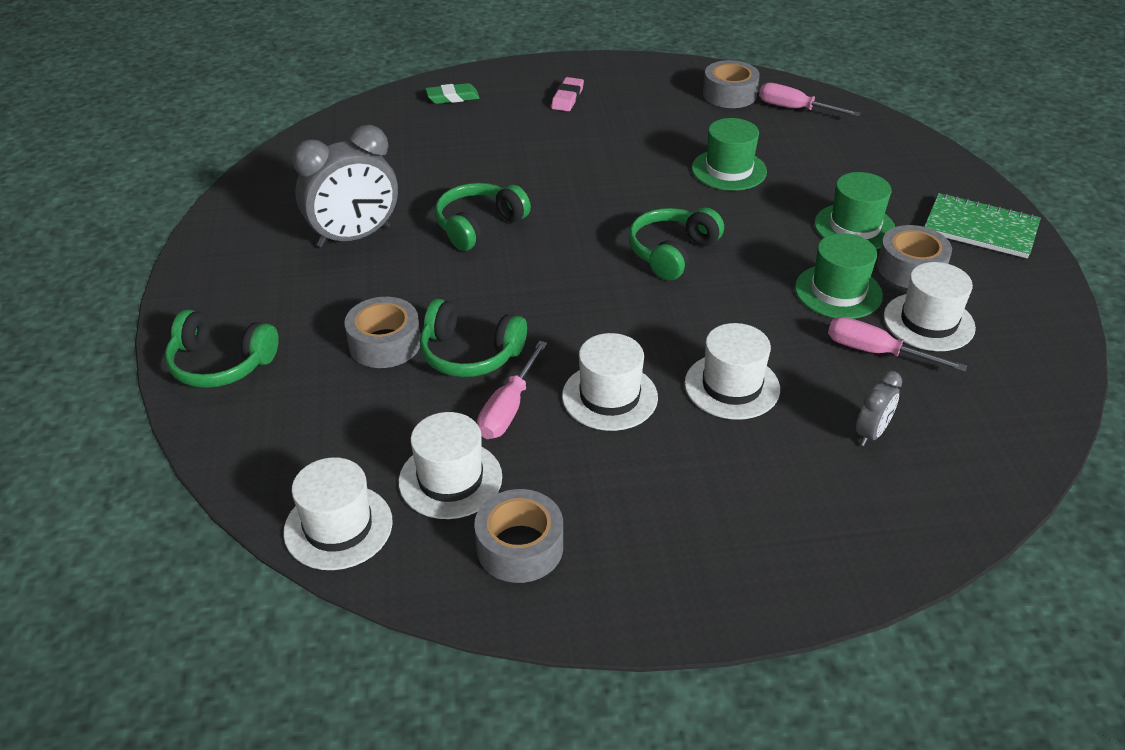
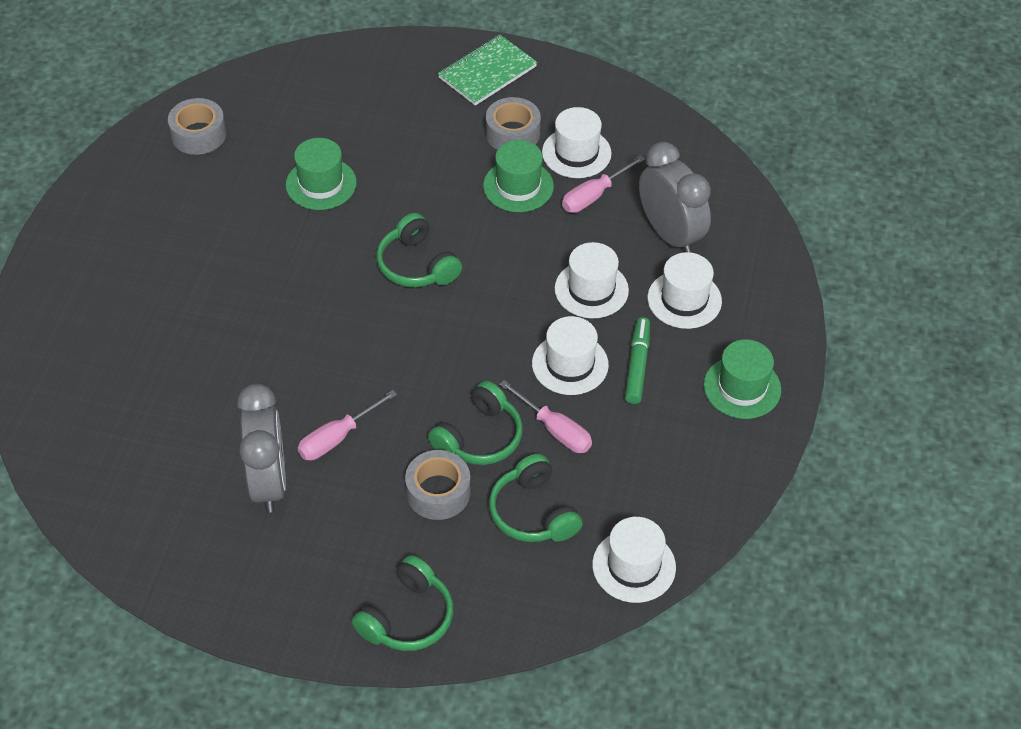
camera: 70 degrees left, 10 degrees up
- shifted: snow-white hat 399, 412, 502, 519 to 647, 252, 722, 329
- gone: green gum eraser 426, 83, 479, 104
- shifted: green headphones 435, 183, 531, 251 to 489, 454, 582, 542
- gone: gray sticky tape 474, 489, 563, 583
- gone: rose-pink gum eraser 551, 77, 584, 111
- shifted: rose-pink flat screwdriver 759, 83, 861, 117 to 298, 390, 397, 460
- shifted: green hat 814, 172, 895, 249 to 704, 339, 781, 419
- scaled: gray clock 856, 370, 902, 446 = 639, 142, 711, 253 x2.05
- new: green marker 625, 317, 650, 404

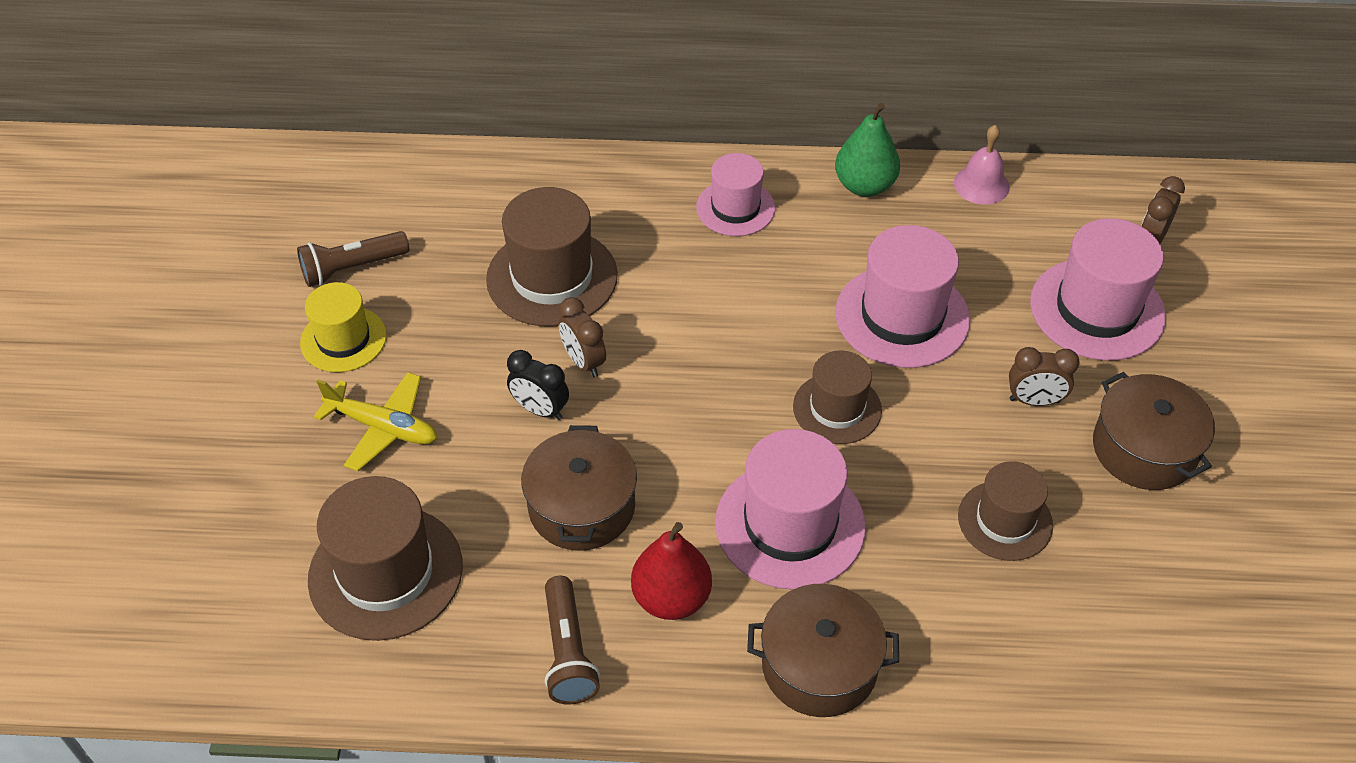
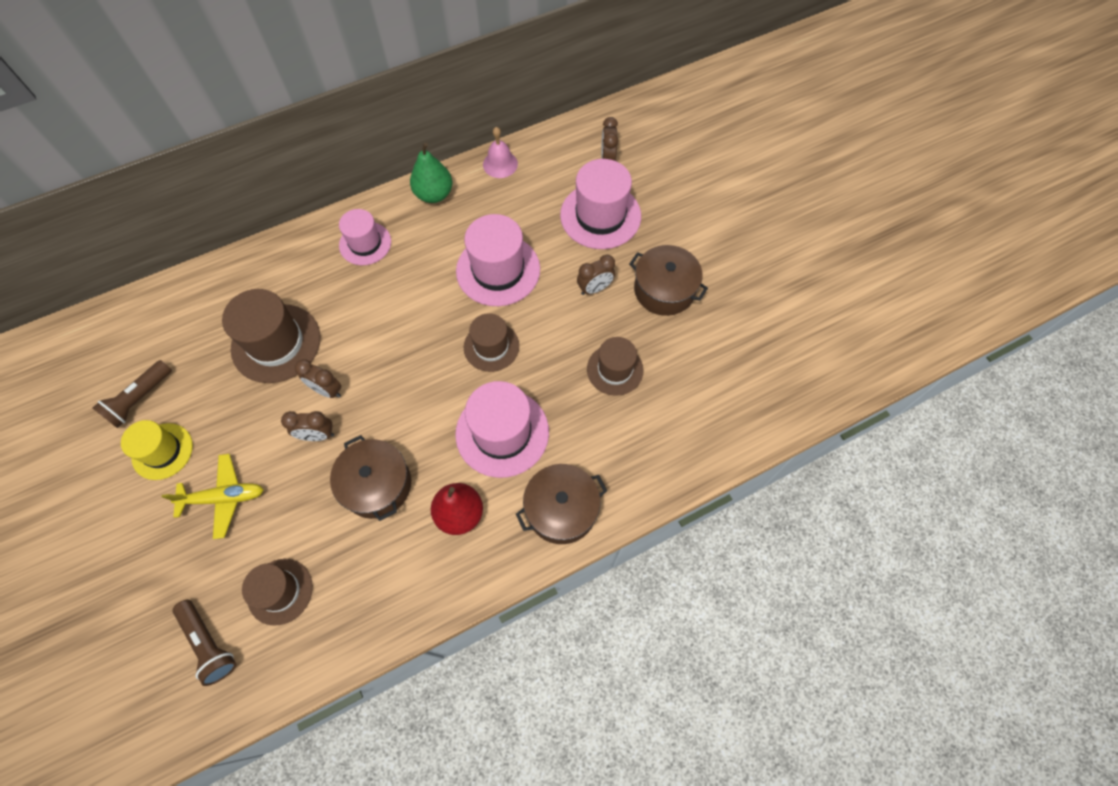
camera: 30 degrees left, 15 degrees up
- scaled: brown hat 308, 476, 463, 641 = 242, 559, 313, 626 x0.63
- repainted: ebony clock 507, 350, 569, 420 to brown clock 281, 411, 334, 441
- shifted: brown pocket torch 545, 576, 600, 704 to 173, 600, 236, 686

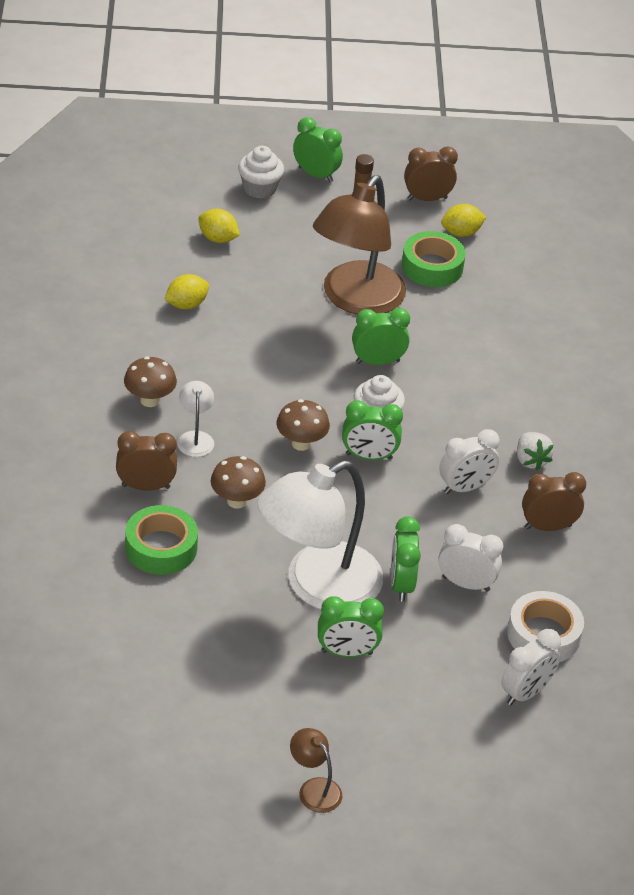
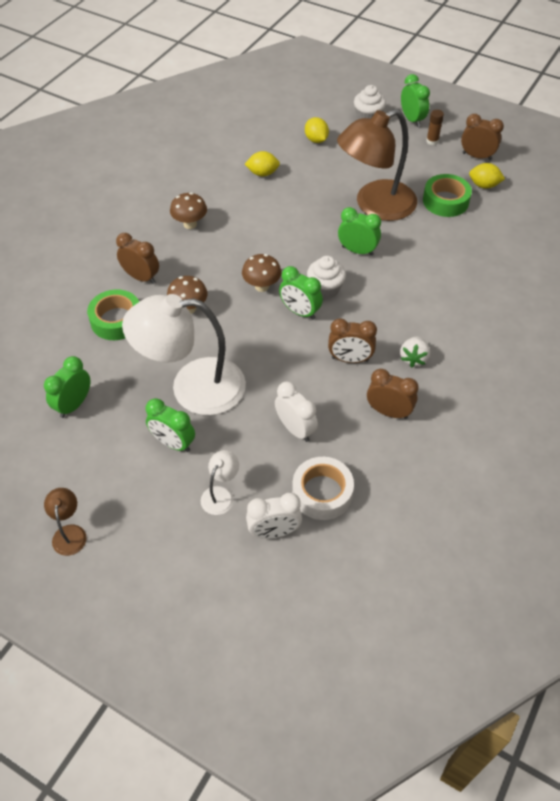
camera: 35 degrees right, 10 degrees up
- shifted: snow-white desk lamp 177, 381, 214, 457 to 201, 450, 239, 515
- shifted: green clock 391, 516, 421, 602 to 44, 356, 90, 418
- repainted: snow-white clock 439, 429, 499, 494 to brown clock 328, 318, 377, 363

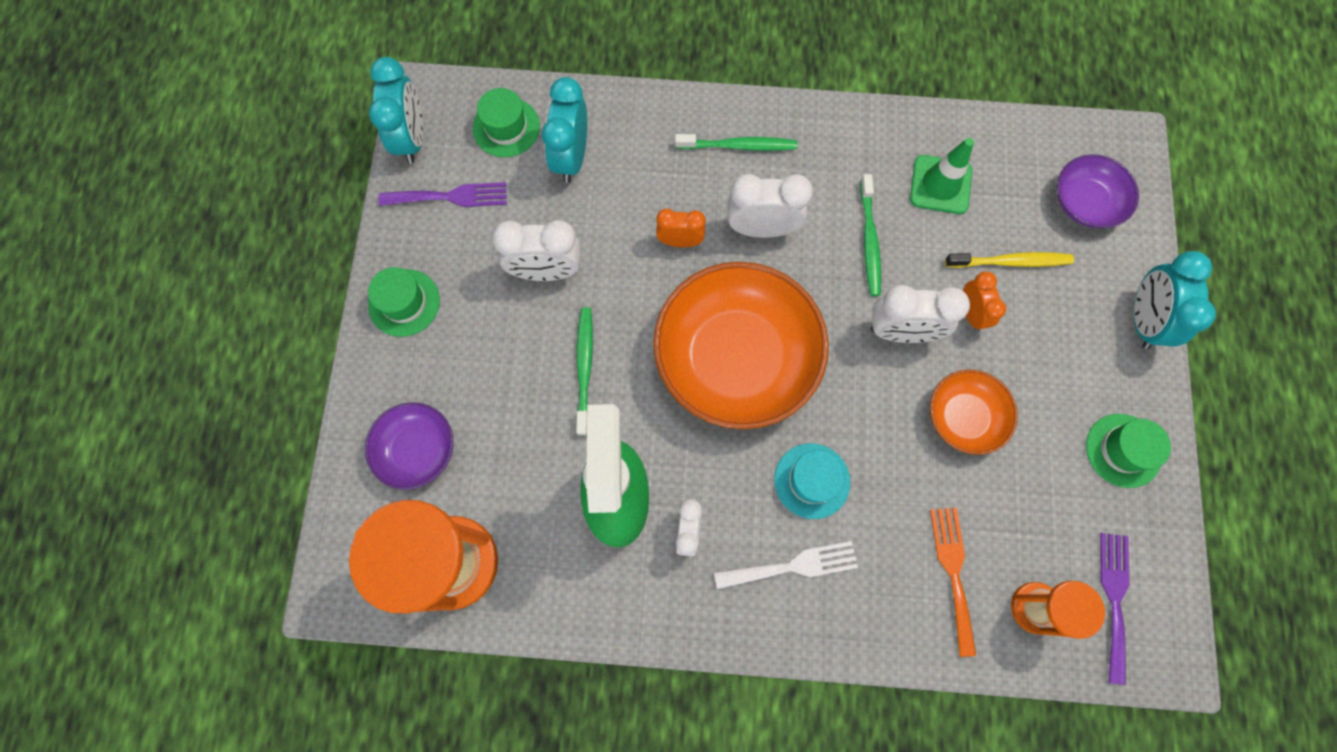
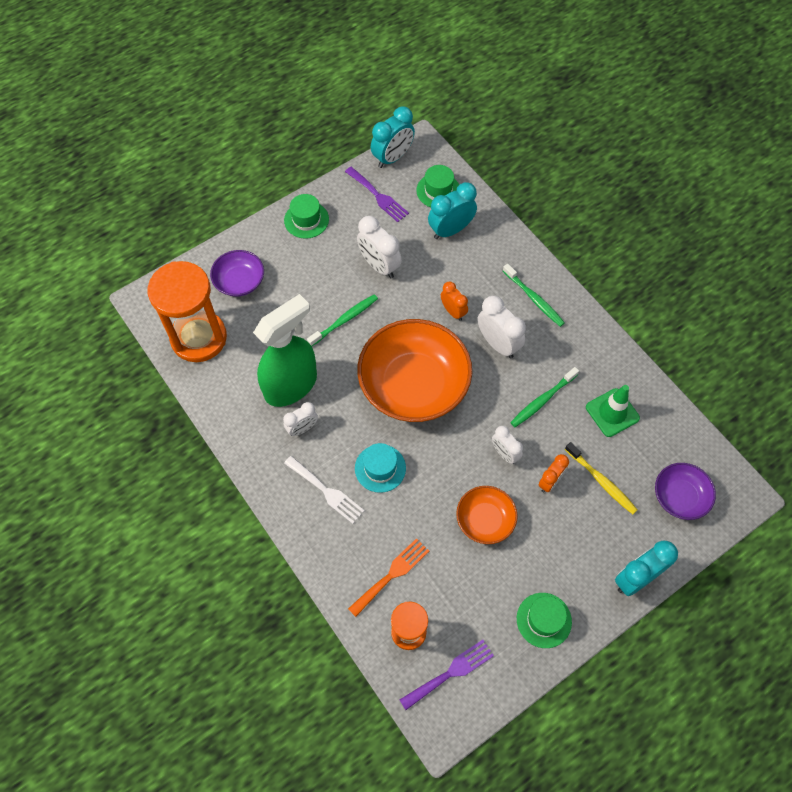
camera: 50 degrees right, 10 degrees down
- scaled: snow-white clock 871, 285, 970, 343 = 492, 426, 523, 464 x0.63

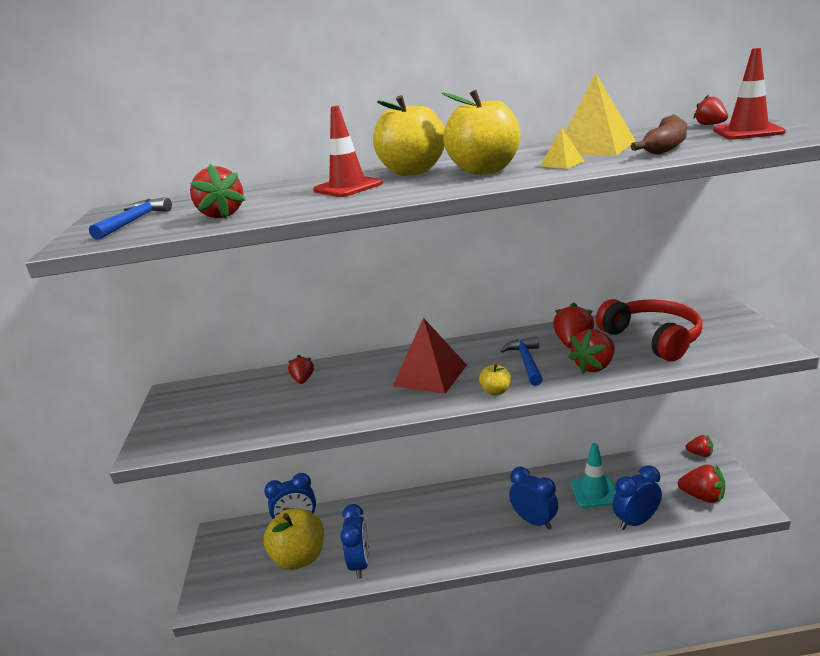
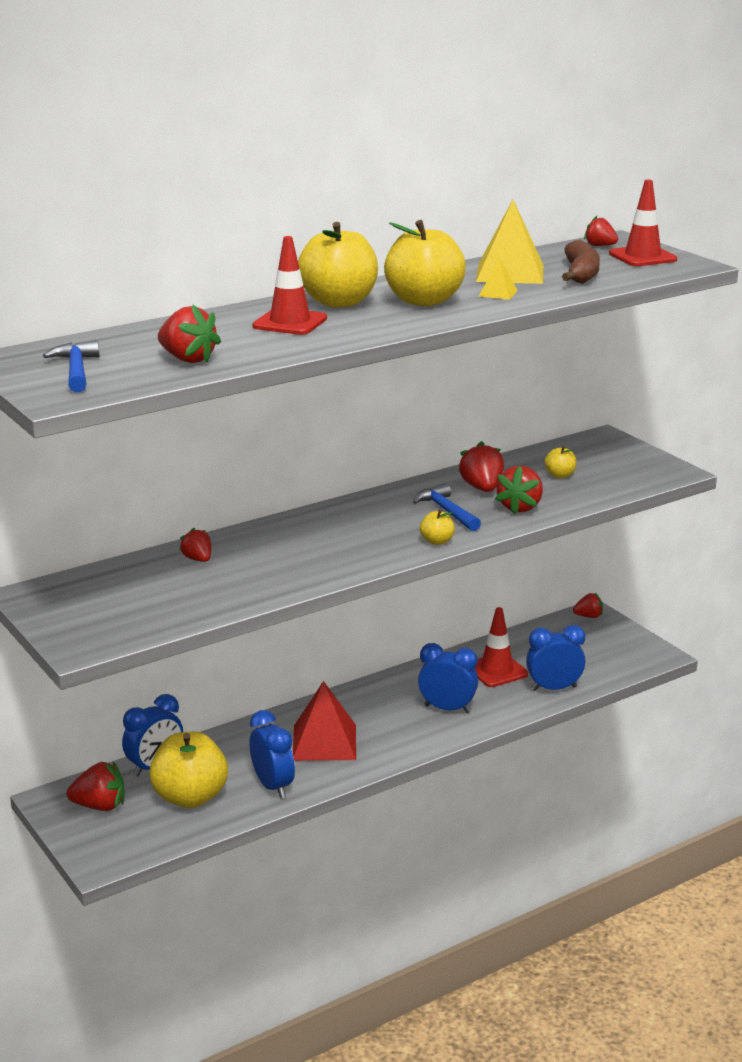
camera: 30 degrees left, 0 degrees up
- shifted: red solid pyramid 393, 318, 467, 394 to 293, 681, 356, 761
- repainted: aqua safety cone 571, 443, 616, 508 to red safety cone 475, 607, 528, 687
- swapped: red headphones 596, 299, 702, 361 to bright yellow apple fruit 545, 446, 577, 478
- rotated: blue clock 612, 465, 662, 530 = 526, 625, 585, 691 45 degrees clockwise
- shifted: red strawberry 678, 465, 725, 503 to 67, 761, 124, 811

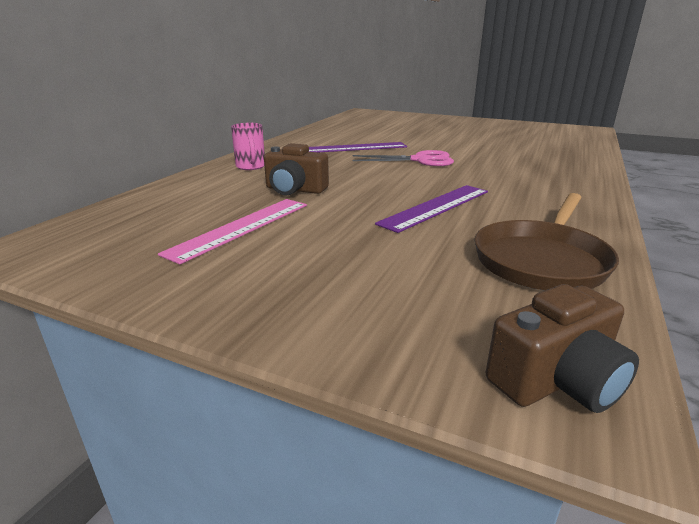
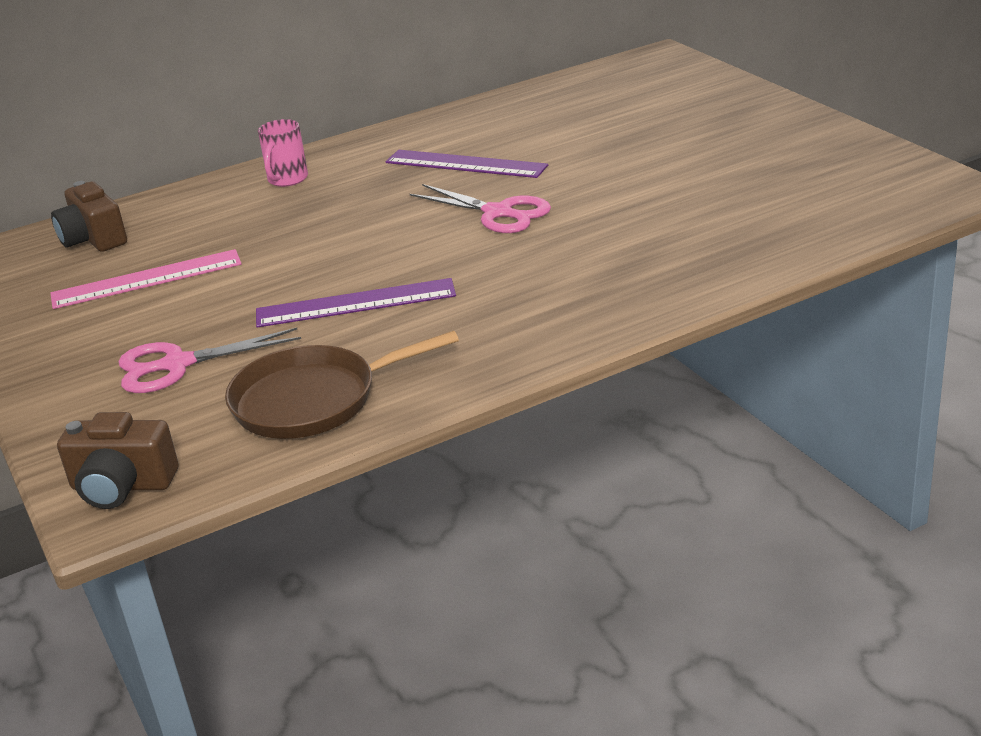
camera: 40 degrees right, 5 degrees up
- shifted: brown compact camera 264, 143, 329, 195 to 51, 181, 127, 252
- new: rose-pink pair of scissors 118, 328, 301, 393

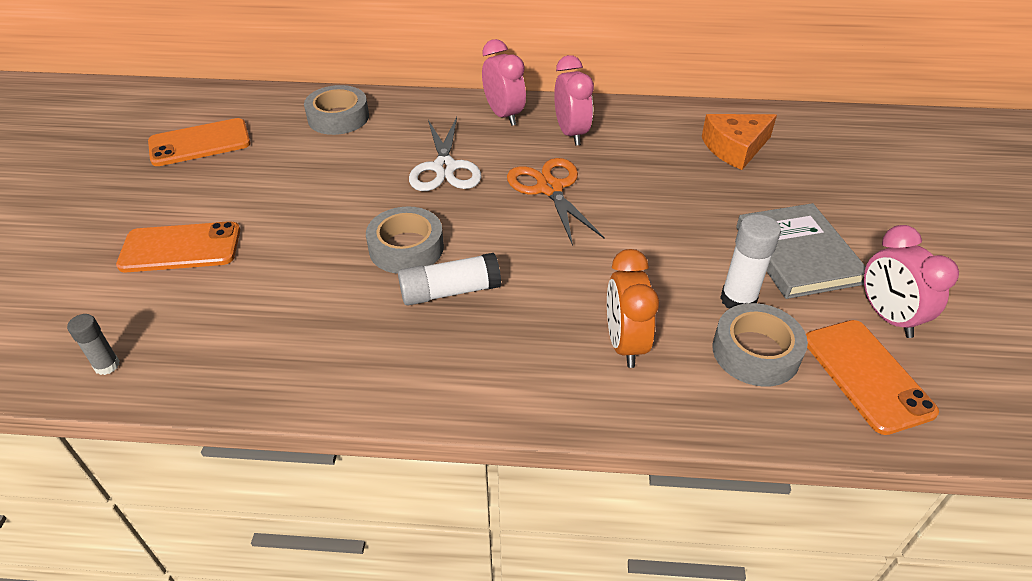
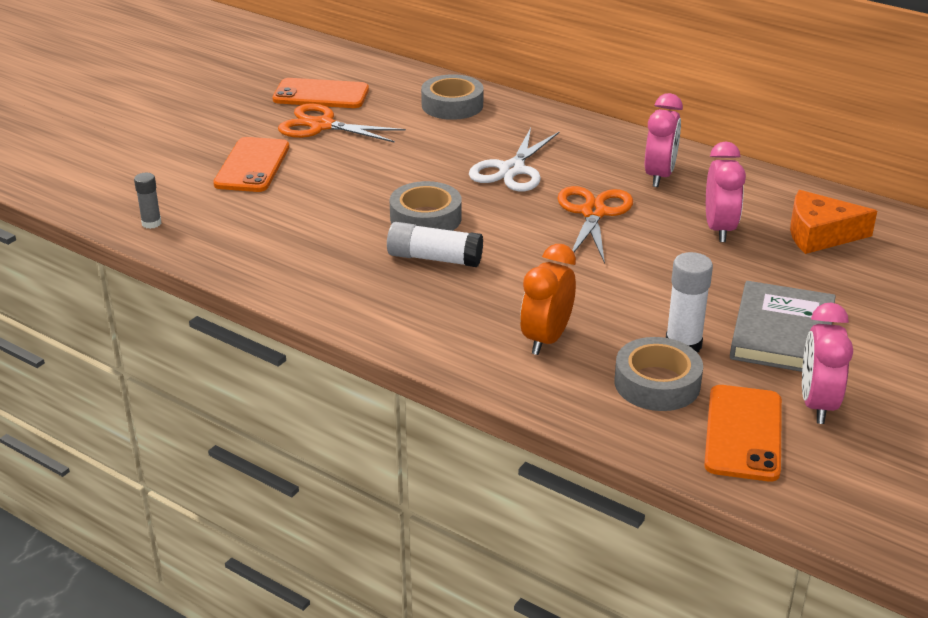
camera: 30 degrees right, 10 degrees down
- rotated: bright orange mobile phone 116, 221, 240, 272 = 213, 137, 289, 192 75 degrees clockwise
- shifted: rose-pink clock 482, 39, 526, 126 to 706, 141, 746, 242
- new: bright orange pair of scissors 278, 104, 406, 143

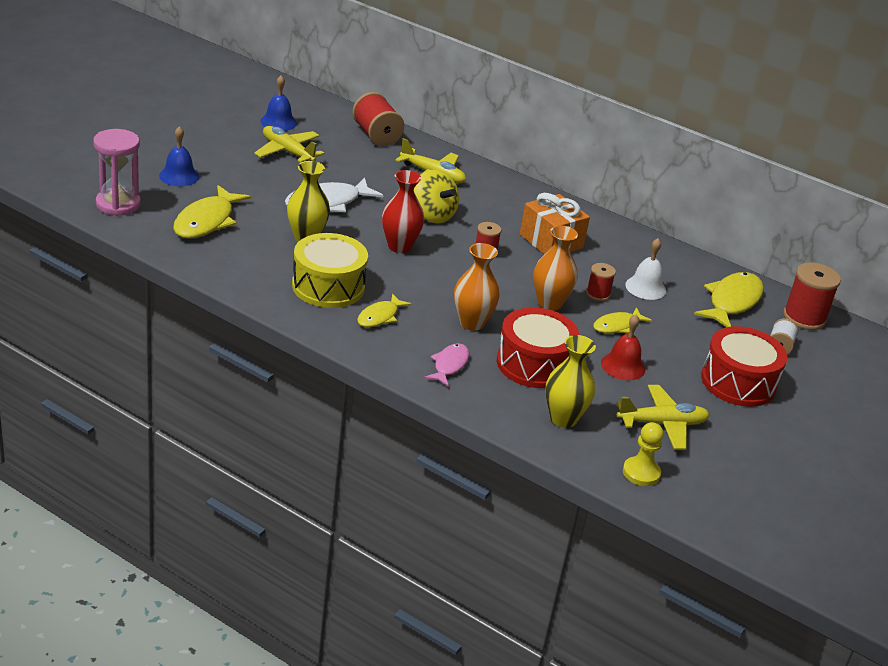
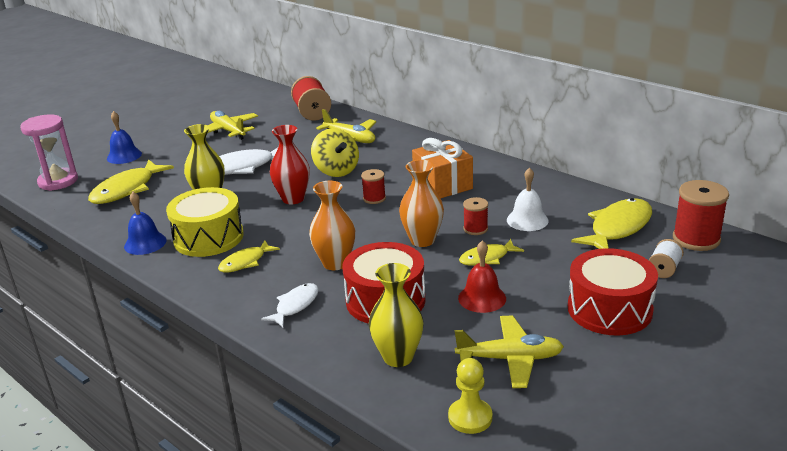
camera: 15 degrees right, 5 degrees down
- shifted: blue bell 261, 75, 297, 131 to 124, 192, 167, 255
- repainted: rose-pink fish 424, 343, 469, 387 to snow-white fish 261, 283, 319, 327

